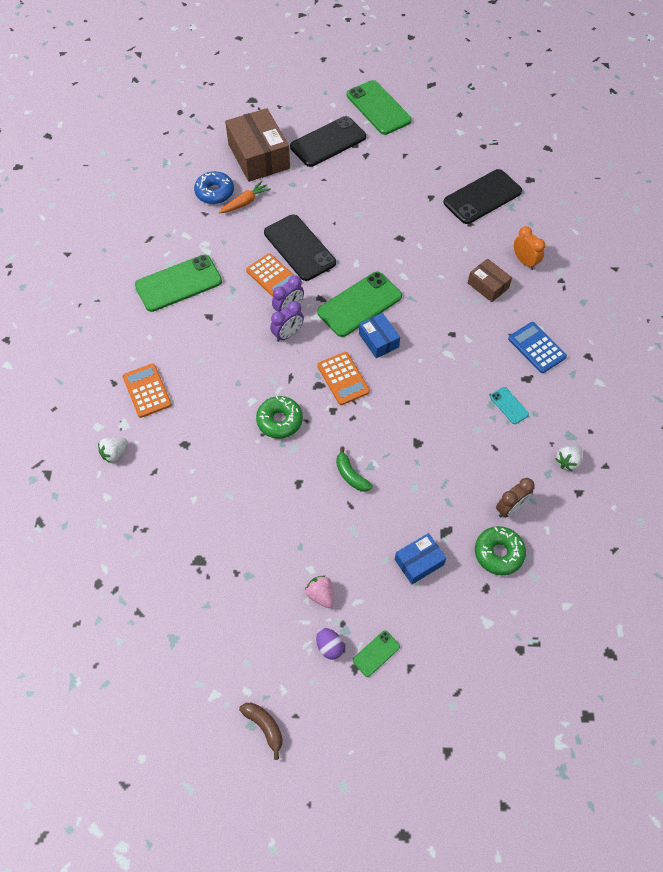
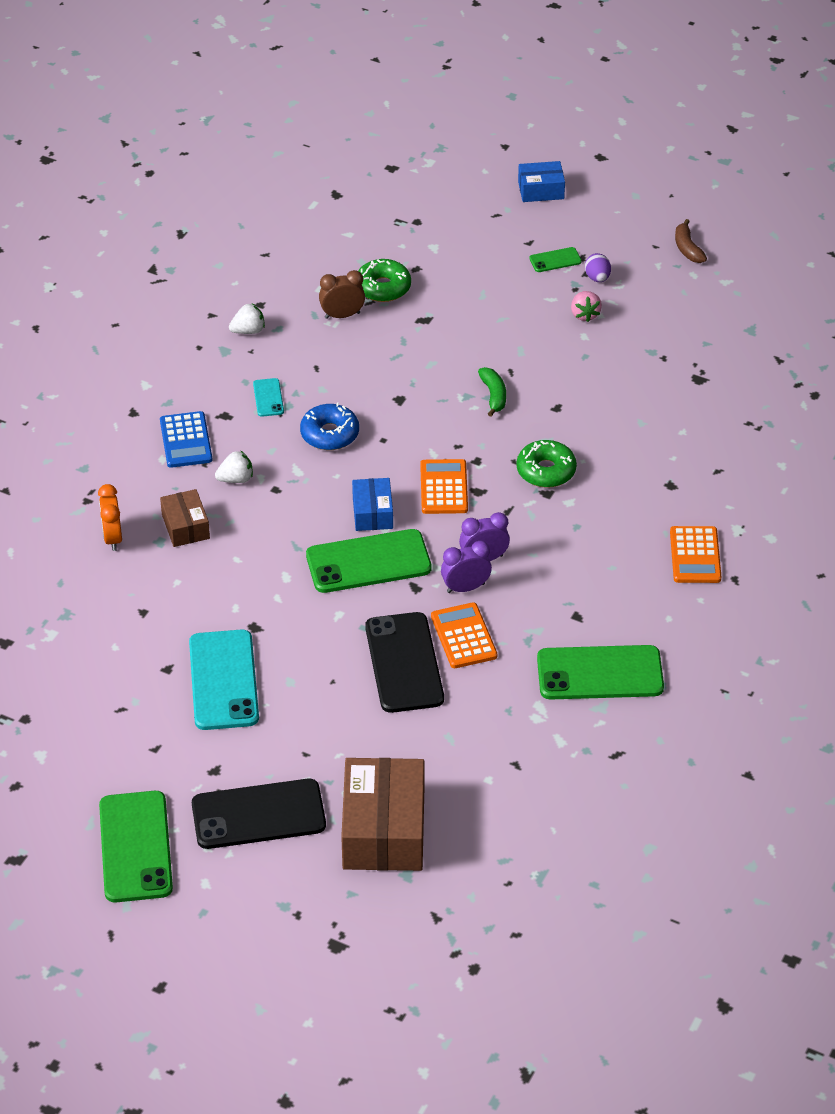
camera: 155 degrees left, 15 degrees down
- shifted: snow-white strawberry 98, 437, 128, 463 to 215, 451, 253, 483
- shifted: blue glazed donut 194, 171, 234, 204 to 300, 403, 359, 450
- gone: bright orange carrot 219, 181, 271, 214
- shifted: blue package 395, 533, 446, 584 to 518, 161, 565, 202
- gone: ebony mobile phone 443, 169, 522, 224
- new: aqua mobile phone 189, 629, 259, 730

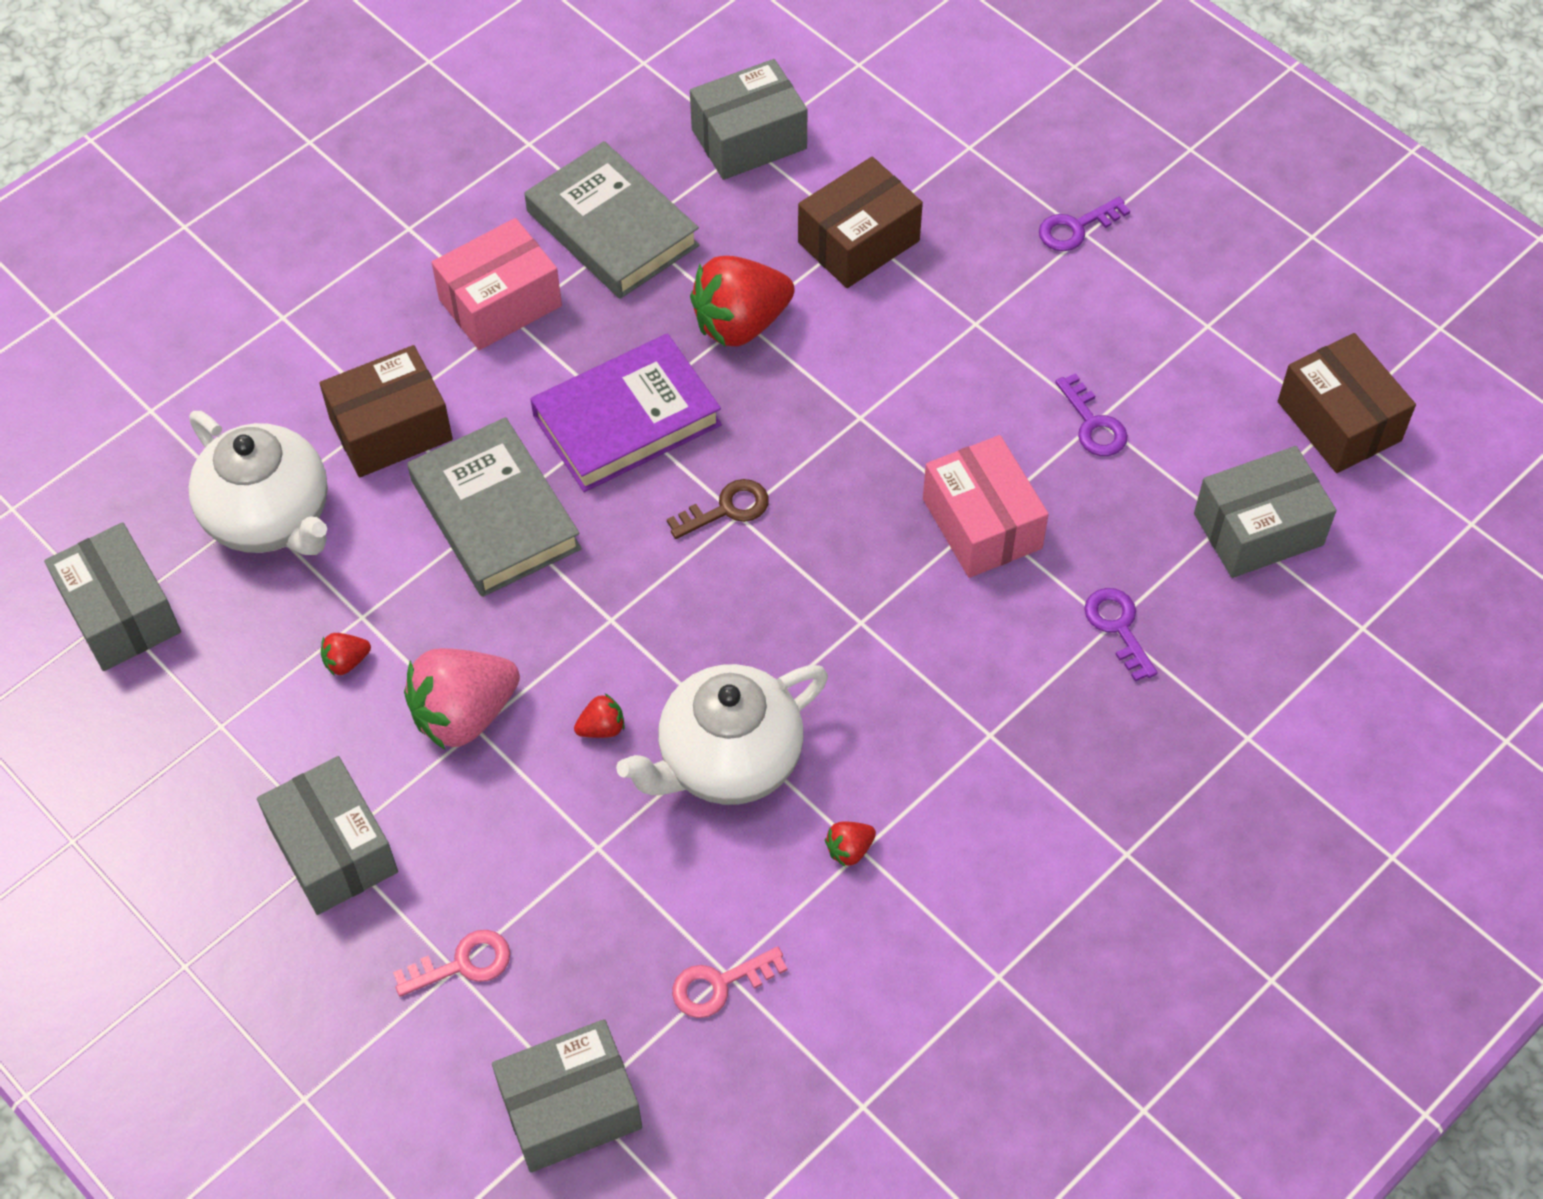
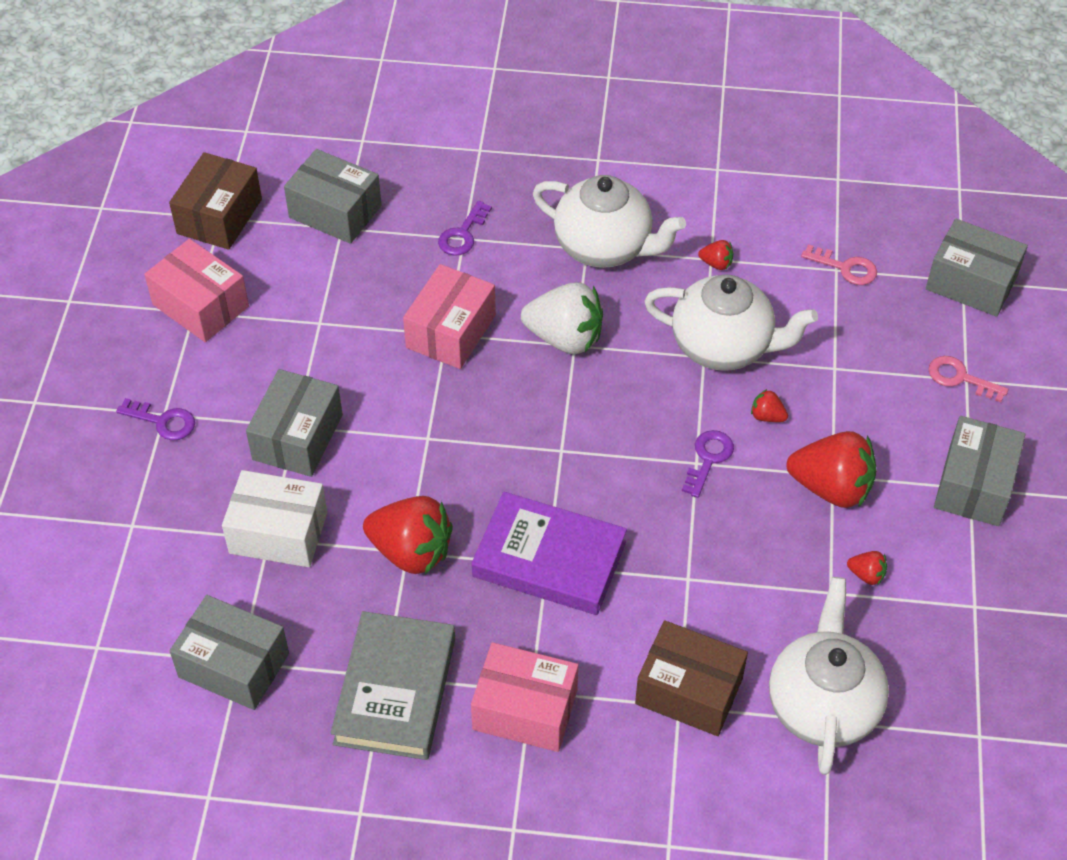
camera: 130 degrees left, 5 degrees down
- shifted: gray package 44, 522, 181, 671 to 246, 369, 343, 477
- repainted: rose-pink strawberry 404, 648, 520, 750 to red strawberry 787, 431, 877, 508
- gone: gray book 407, 417, 582, 597
- gone: brown key 667, 479, 769, 539
- repainted: brown package 798, 157, 923, 288 to snow-white package 222, 470, 327, 567
- shifted: royal purple key 1055, 373, 1128, 456 to 682, 430, 734, 498
- new: rose-pink package 144, 239, 249, 342
- new: snow-white strawberry 521, 282, 603, 354
- new: snow-white teapot 533, 175, 686, 268

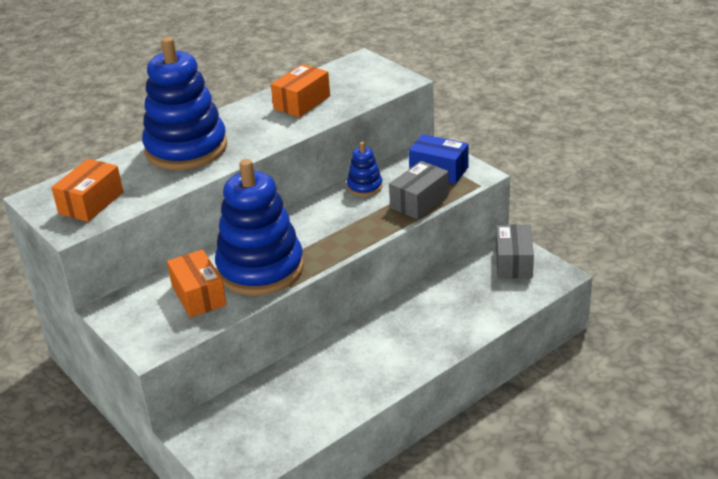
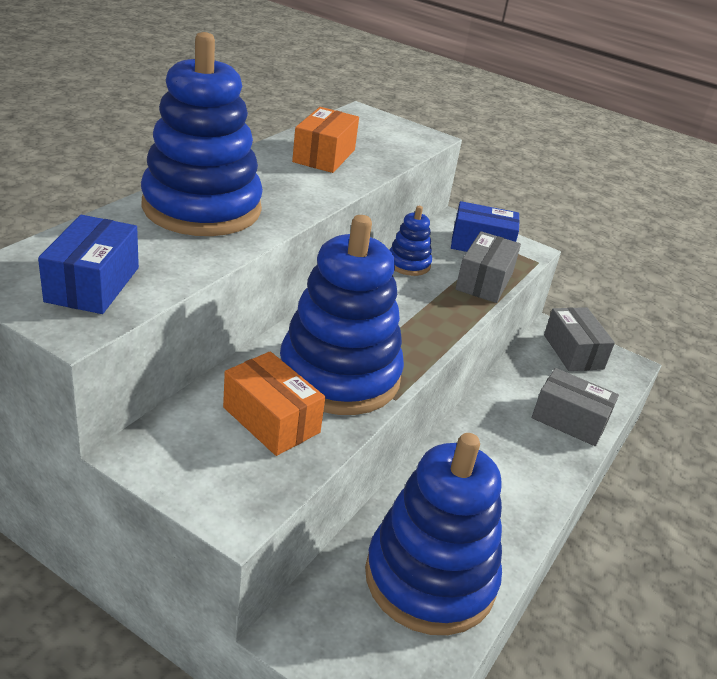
camera: 25 degrees left, 0 degrees up
- repainted: bright orange package 51, 159, 123, 222 to blue package 38, 215, 139, 314
- new: blue stacking toy 365, 433, 502, 635
- new: gray package 532, 368, 619, 446

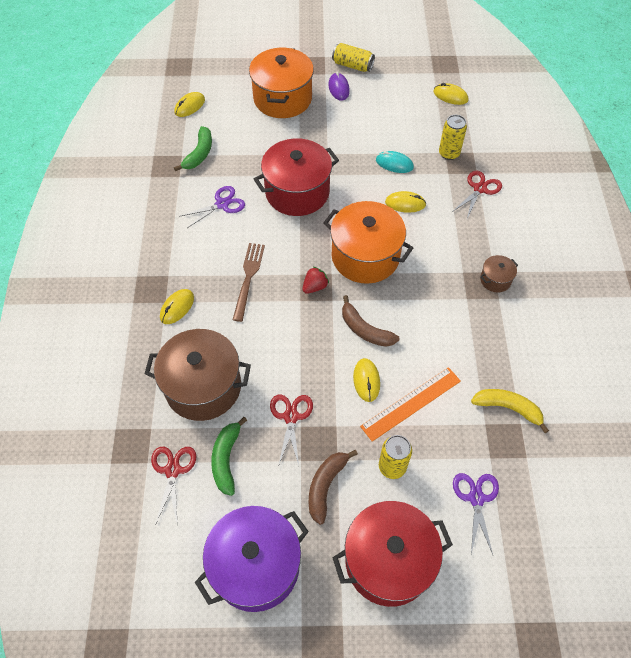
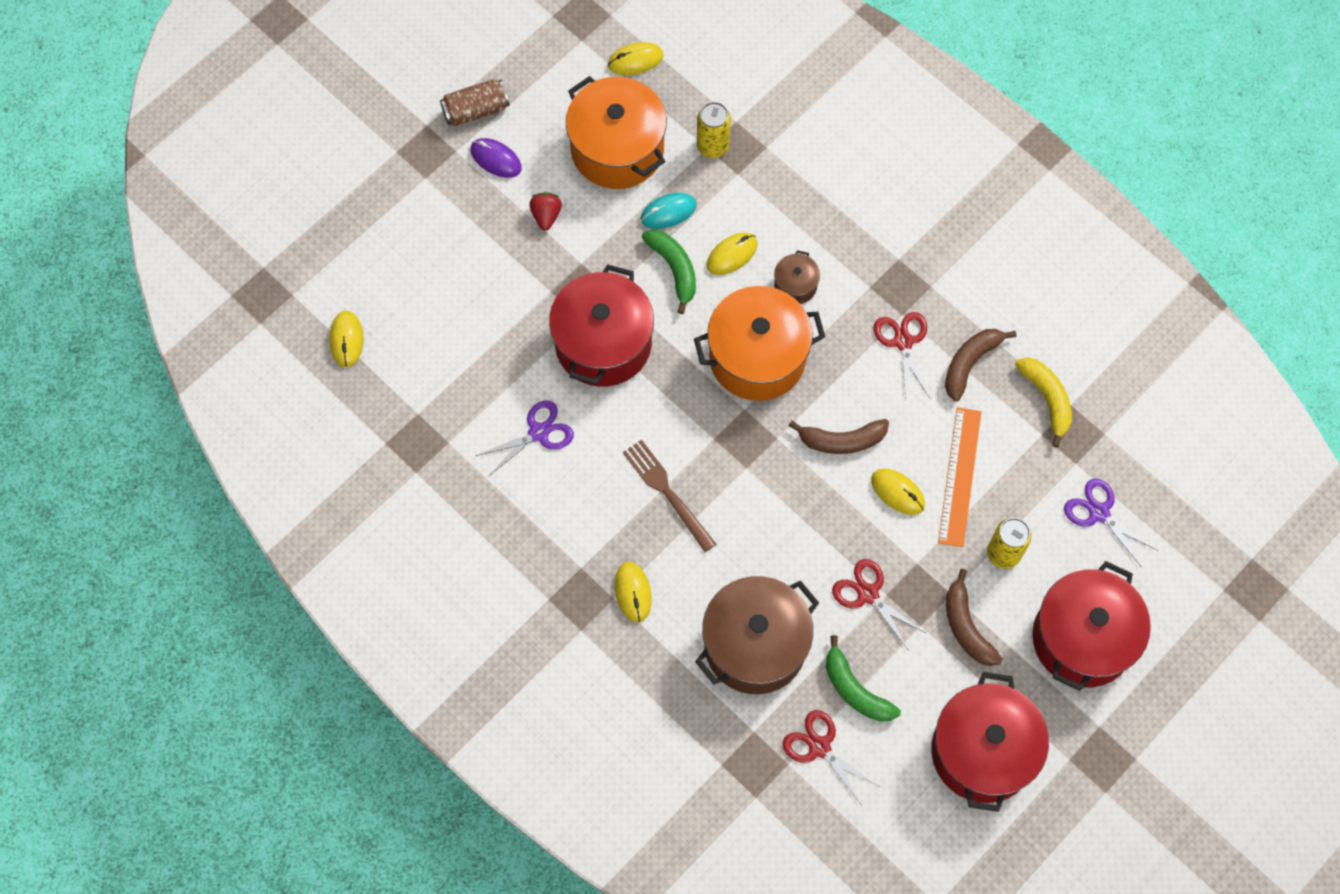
camera: 45 degrees left, 10 degrees up
- shifted: green toy banana 174, 126, 212, 171 to 642, 229, 696, 314
- rotated: royal purple pair of scissors 179, 186, 245, 228 = 476, 400, 574, 476 45 degrees clockwise
- repainted: royal purple cooking pot 195, 506, 309, 612 to red cooking pot 931, 672, 1049, 812
- shifted: bright orange cooking pot 249, 47, 314, 118 to 566, 76, 667, 189
- shifted: red strawberry 303, 266, 329, 294 to 529, 192, 562, 230
- repainted: bright yellow can 332, 43, 375, 72 to brown can 440, 80, 510, 126
- shifted: red pair of scissors 452, 171, 502, 218 to 874, 312, 930, 399
- rotated: bright yellow toy banana 471, 389, 549, 433 = 1015, 357, 1072, 448 90 degrees clockwise
- shifted: brown cooking pot 480, 255, 518, 293 to 774, 250, 820, 304
- new: brown toy banana 945, 329, 1017, 401

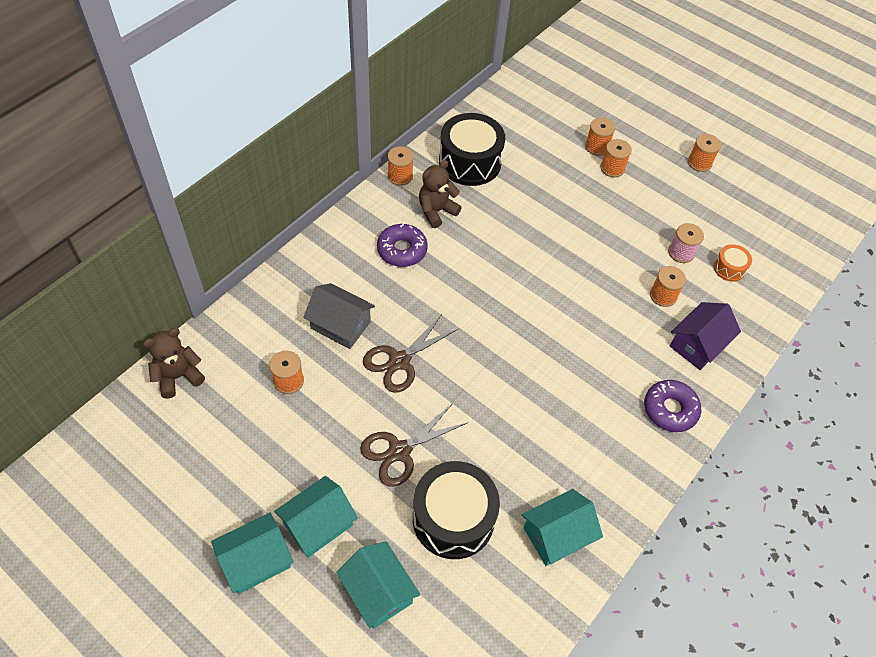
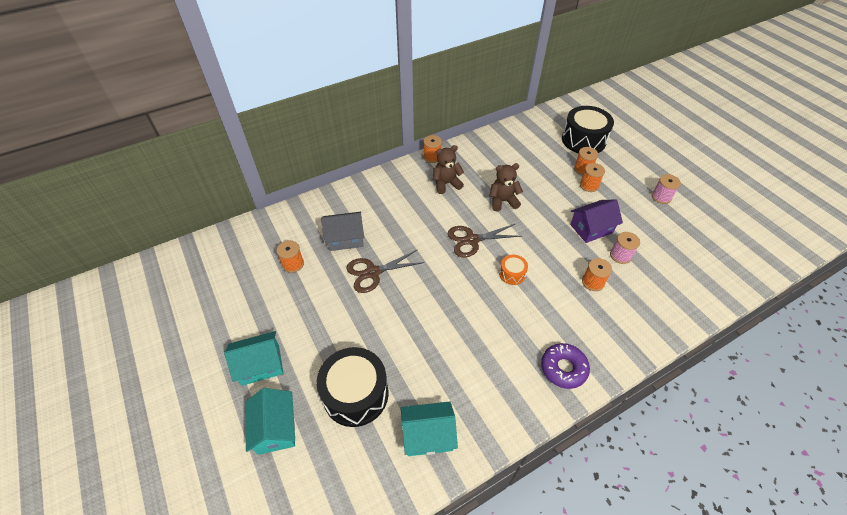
camera: 25 degrees right, 5 degrees down
- shifted: brown stuffed bear 143, 328, 205, 399 to 489, 163, 523, 211
- gone: aqua cottage 211, 513, 293, 594
- rotated: gray cottage 303, 283, 375, 349 = 321, 212, 364, 251 60 degrees counterclockwise
- shifted: brown pair of scissors 360, 403, 467, 487 to 447, 224, 521, 258
- gone: royal purple glazed donut 377, 224, 428, 267
- shifted: ebony toy drum 439, 113, 505, 186 to 562, 106, 614, 154
- shifted: royal purple cottage 670, 302, 741, 370 to 570, 199, 623, 243
- repainted: bright orange spool 688, 134, 721, 172 to rose-pink spool 652, 174, 681, 204
- shifted: bright orange toy drum 713, 244, 752, 282 to 499, 255, 528, 285

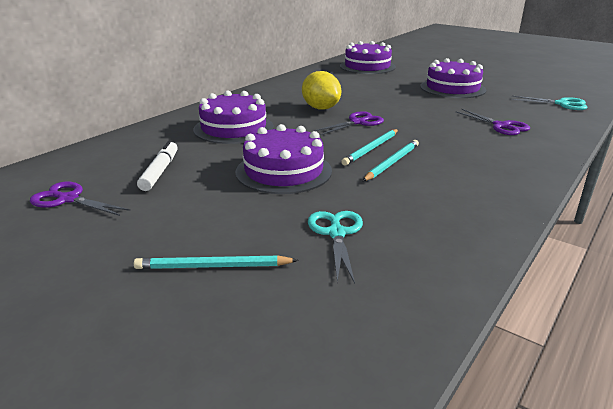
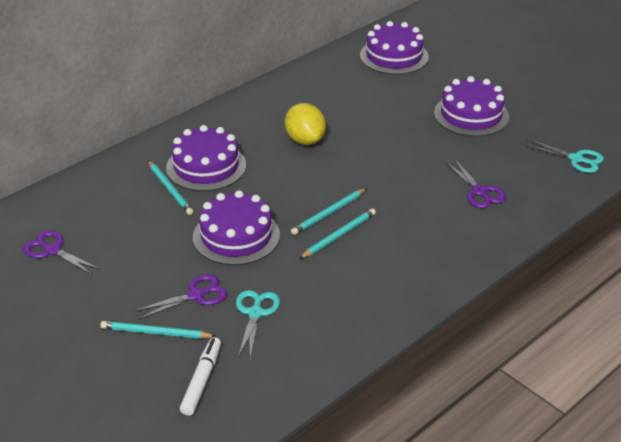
camera: 10 degrees right, 10 degrees up
- shifted: snow-white marker 137, 140, 178, 191 to 180, 337, 221, 416
- shifted: royal purple pair of scissors 314, 111, 384, 135 to 134, 274, 227, 320
- new: aqua pencil 148, 160, 193, 215

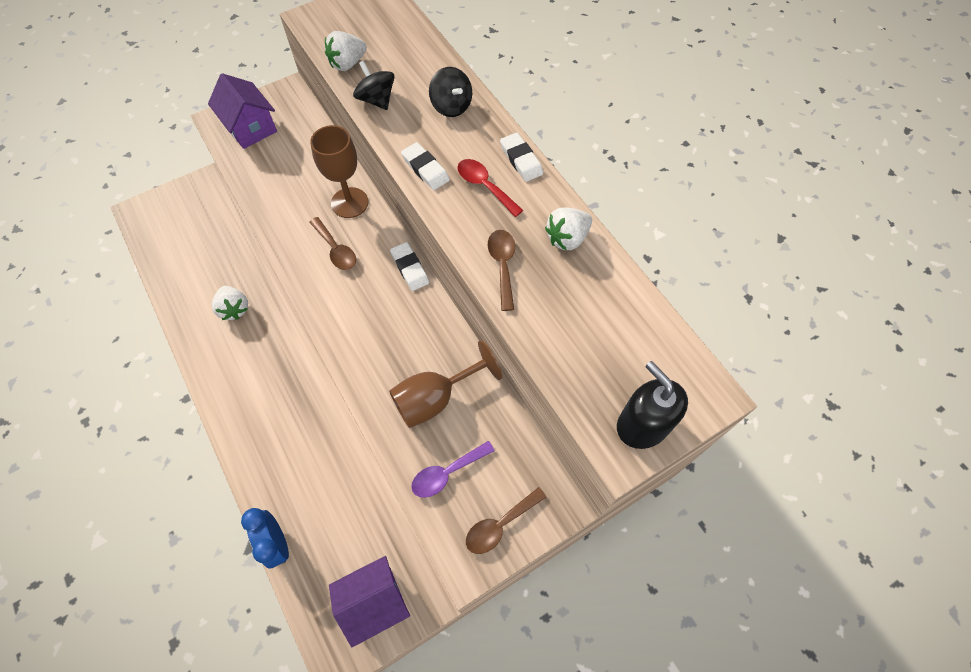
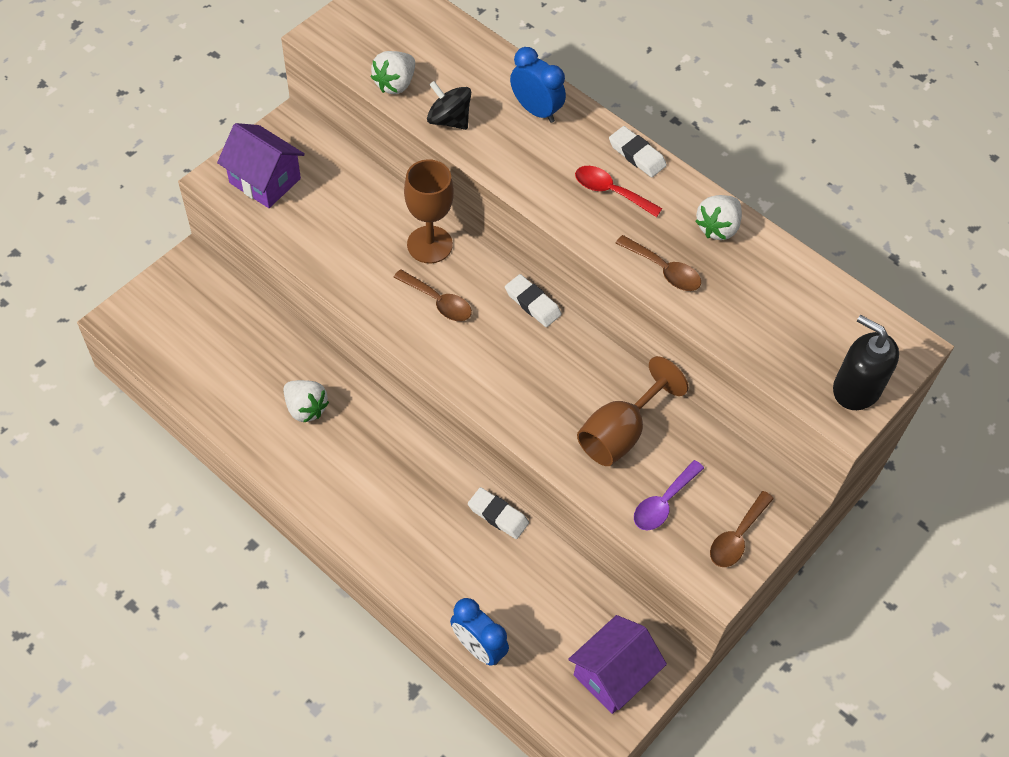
camera: 20 degrees left, 5 degrees down
- shifted: snow-white gum eraser 401, 142, 450, 190 to 468, 487, 529, 539
- swapped: ebony toy top 429, 67, 472, 117 to blue clock 510, 47, 566, 123
- rotated: brown spoon 488, 230, 515, 311 = 616, 235, 701, 291 150 degrees clockwise

